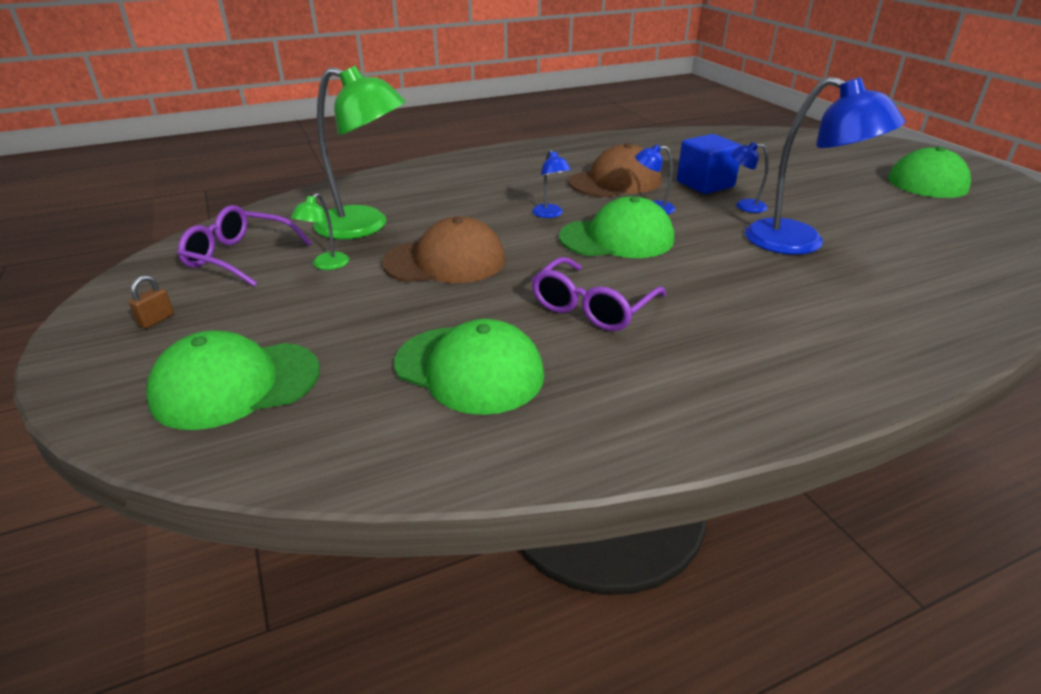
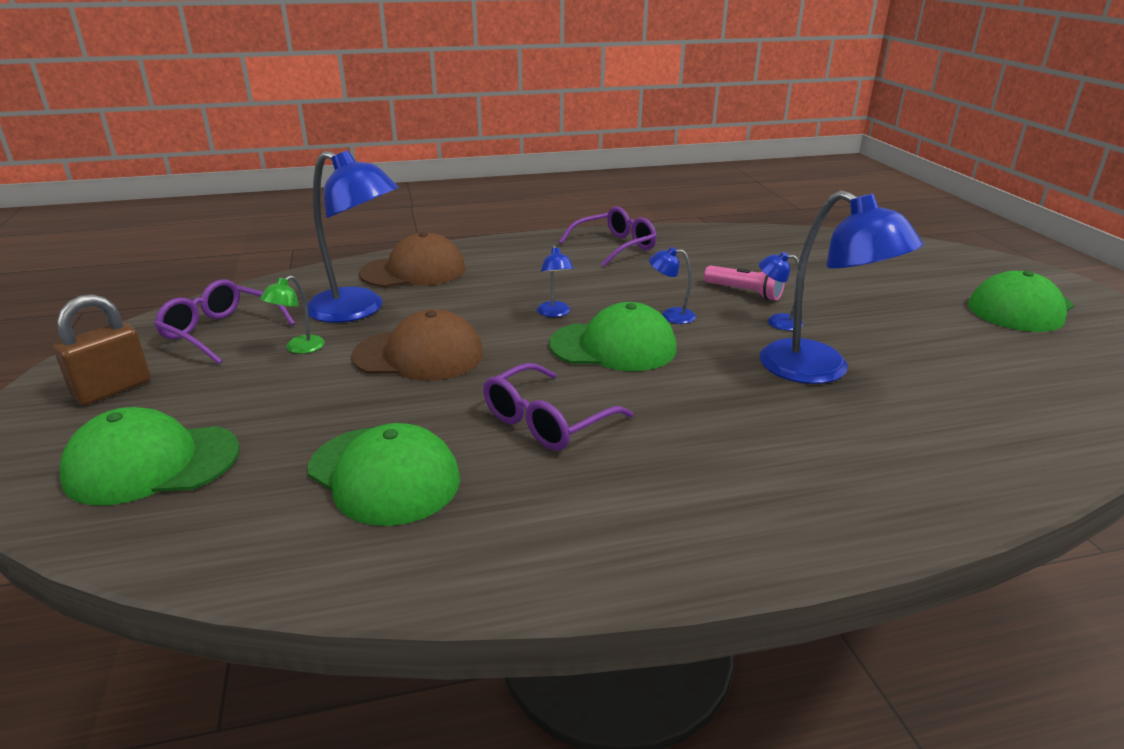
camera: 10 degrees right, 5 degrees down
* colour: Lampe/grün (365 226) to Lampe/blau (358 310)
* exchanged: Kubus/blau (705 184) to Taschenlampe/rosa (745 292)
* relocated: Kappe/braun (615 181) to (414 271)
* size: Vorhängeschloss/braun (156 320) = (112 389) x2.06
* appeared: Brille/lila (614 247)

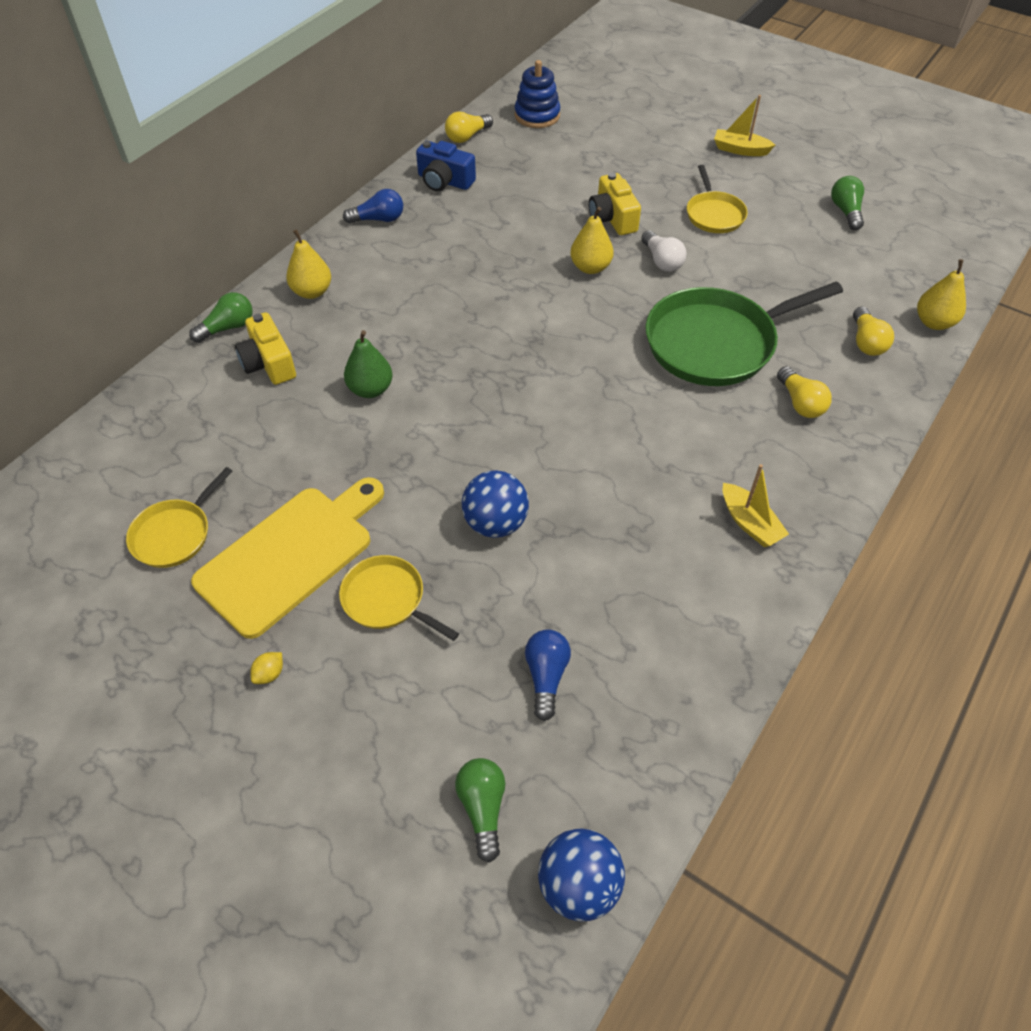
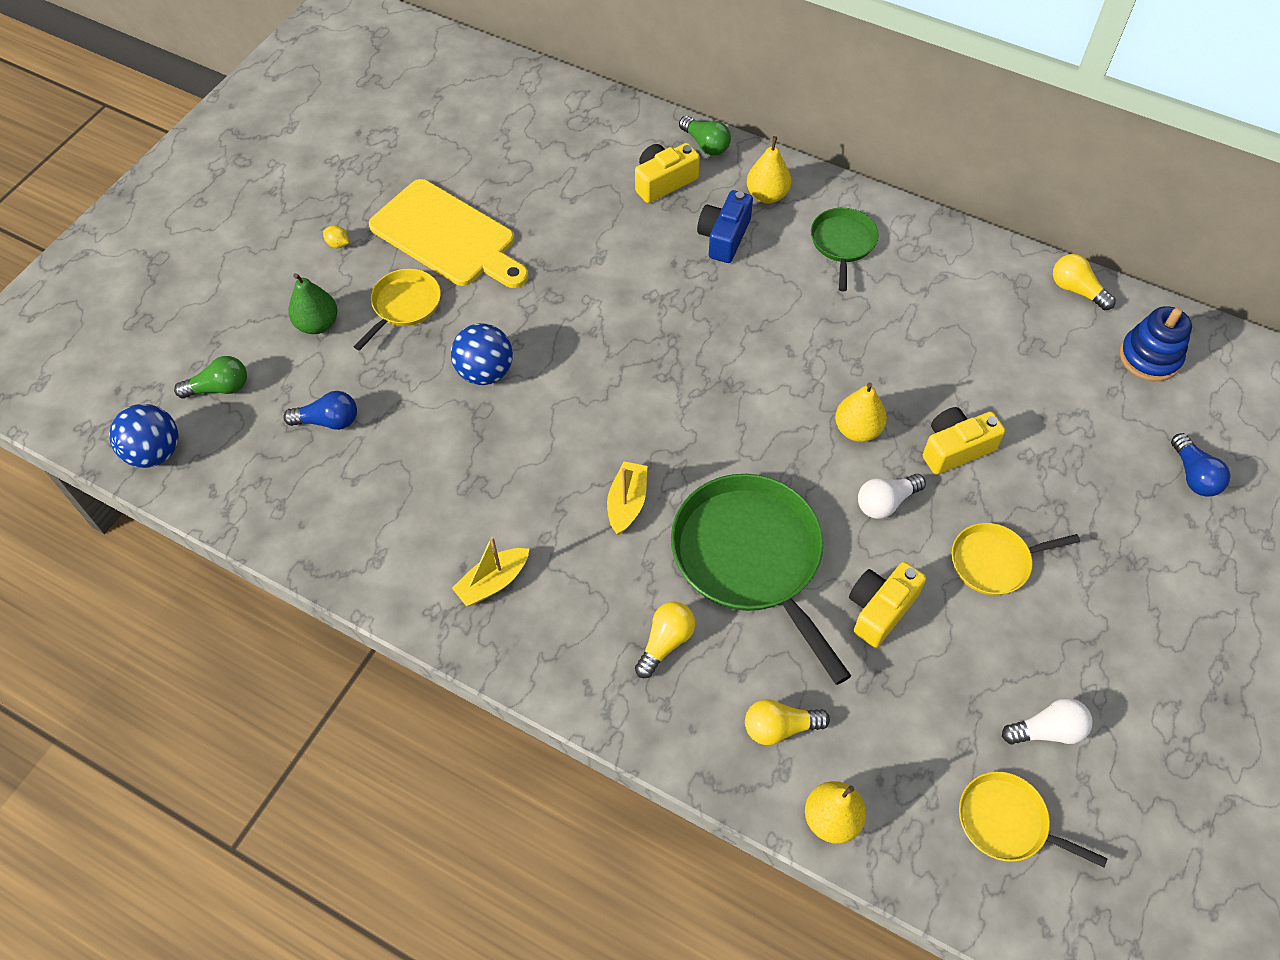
camera: 85 degrees right, 5 degrees up
* relocated: Boot/gelb (740 150) to (627 503)
* relocated: Kamera/blau (444 181) to (724 237)
* colour: Glühbirne/grün (846 211) to Glühbirne/weiß (1047 730)
* relocated: Glühbirne/blau (378 219) to (1193 475)
* relocated: Birne/grün (370 389) to (317 324)
* spun: Glühbirne/gelb (800 403) = (665 642) 150 degrees clockwise
* relocated: Pfanne/gelb (174 534) to (1006 822)
* appeared: Pfanne/grün (843 243)
* appeared: Kamera/gelb (880 609)

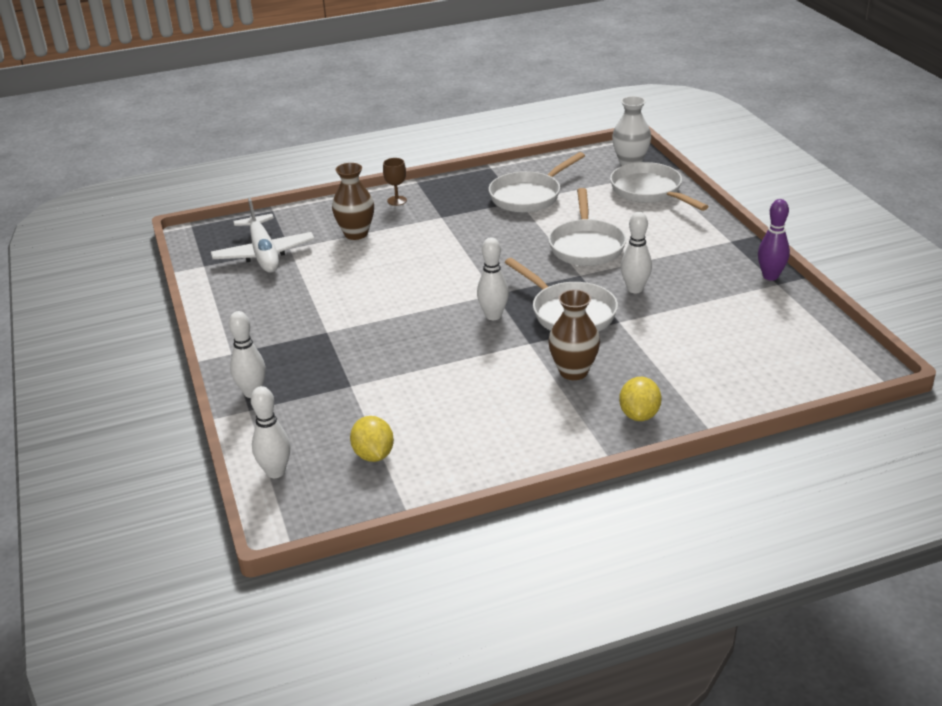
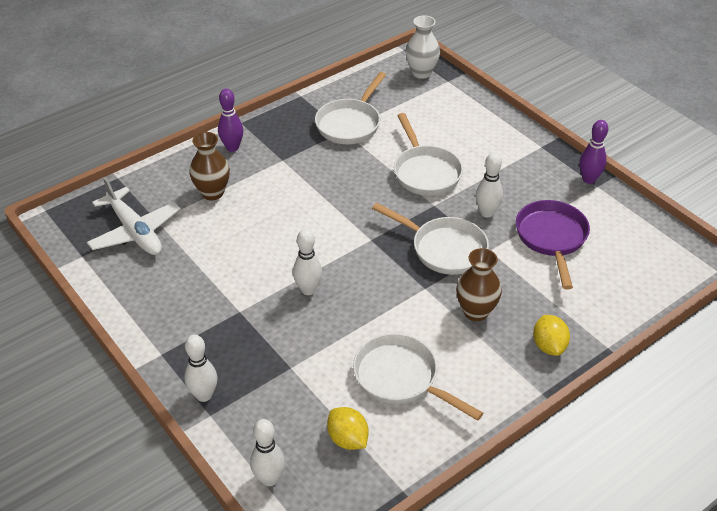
camera: 20 degrees left, 10 degrees up
* exchanged: Kelch/braun (397 200) to Bowlingkegel/lila (232 147)
* relocated: Pfanne/weiß (649 191) to (401 378)
* relocated: Bowlingkegel/weiß (493 316) to (308 290)
* appeared: Pfanne/lila (551 238)

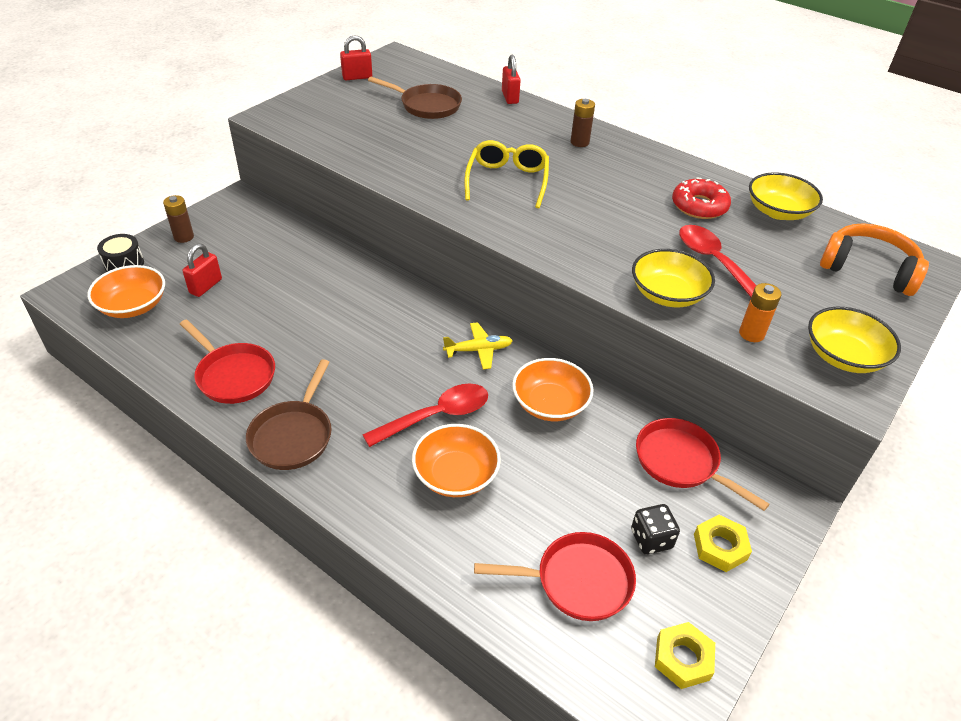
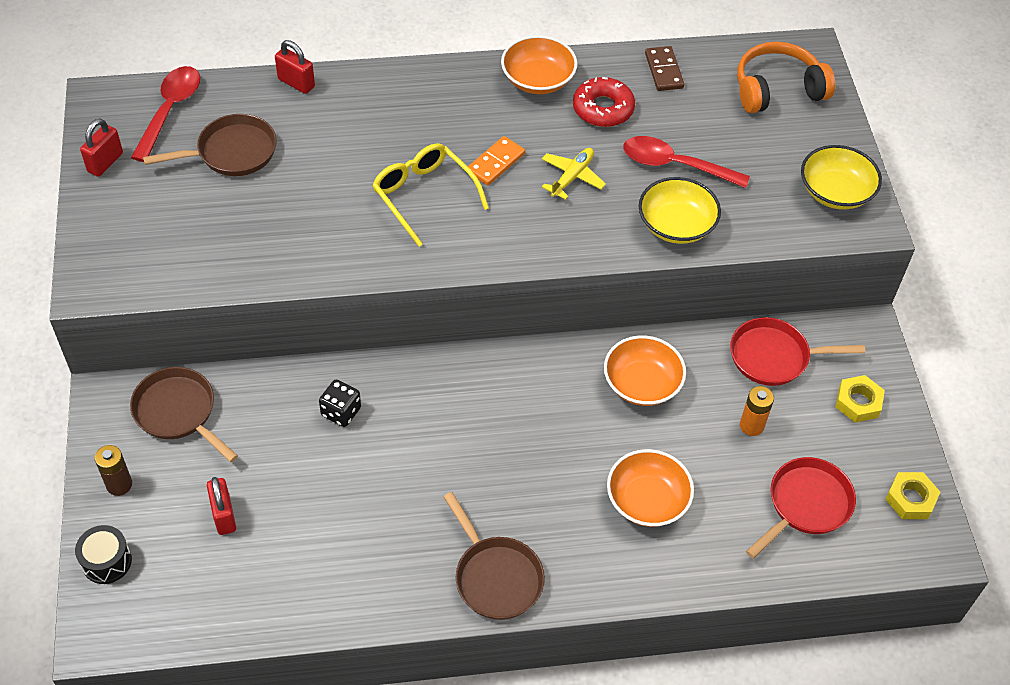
camera: 45 degrees left, 10 degrees up
* missing: Batterie/braun (579 142)
* exchanged: Schüssel/gelb (778 211) to Dominostein/braun (664 71)
* relocated: Schüssel/orange (133 306) to (538 80)
* relocated: Batterie/orange (751 334) to (751 425)
* missing: Pfanne/rot (233 375)
* relocated: Flugzeug/gelb (478 350) to (572 177)
* relocated: Löffel/rot (436 416) to (170 110)
* relocated: Spielwürfel/schwarz (651 539) to (341 412)
* appeared: Dominostein/orange (495 163)
* appeared: Pfanne/braun (178 412)

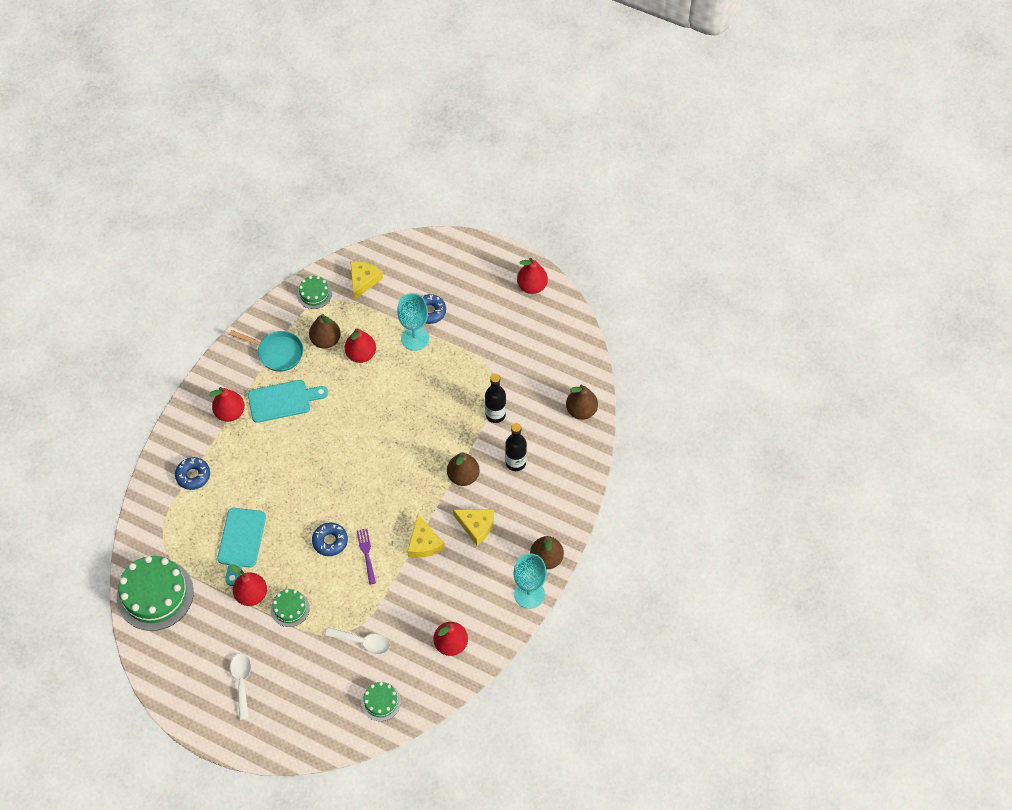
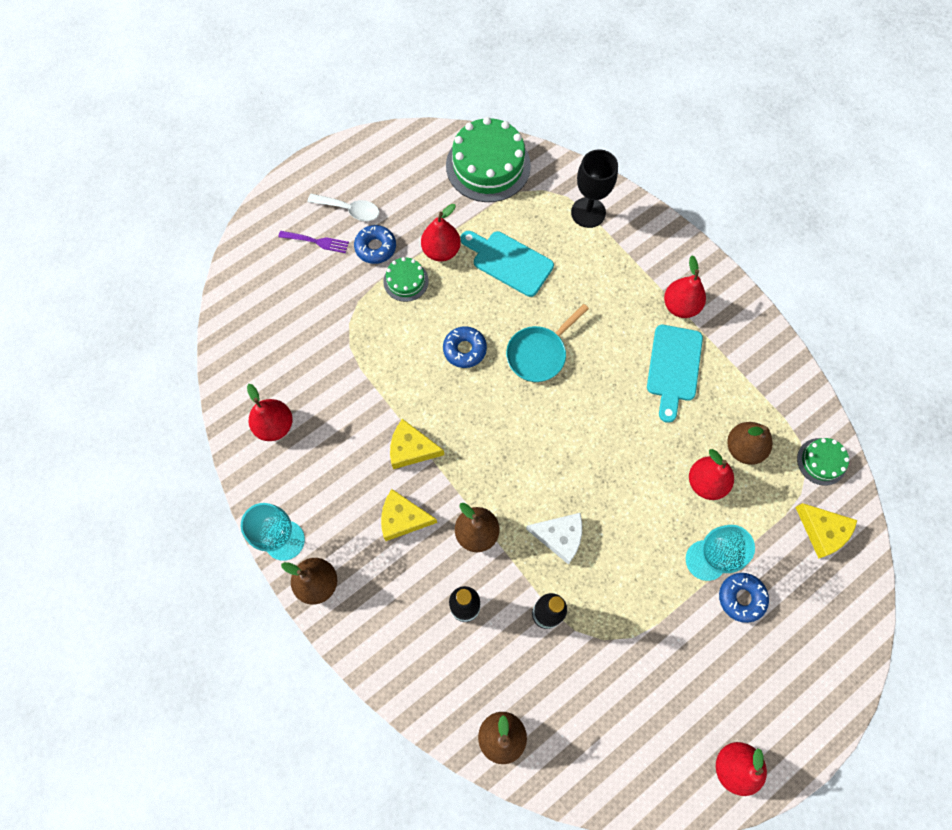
camera: 115 degrees right, 10 degrees up
* relocated: Pfanne/türkis (277 353) to (539 354)
* relocated: Donut/blau (193 476) to (375 247)
* spun: Käse/gelb (476 526) = (403 518) 45 degrees clockwise
* relocated: Gabel/lila (366 554) to (316 242)
* missing: Löffel/weiß (363 642)
* missing: Kuchen/grün (381 701)
* appeared: Kelch/schwarz (588 212)
* appeared: Käse/weiß (559 537)

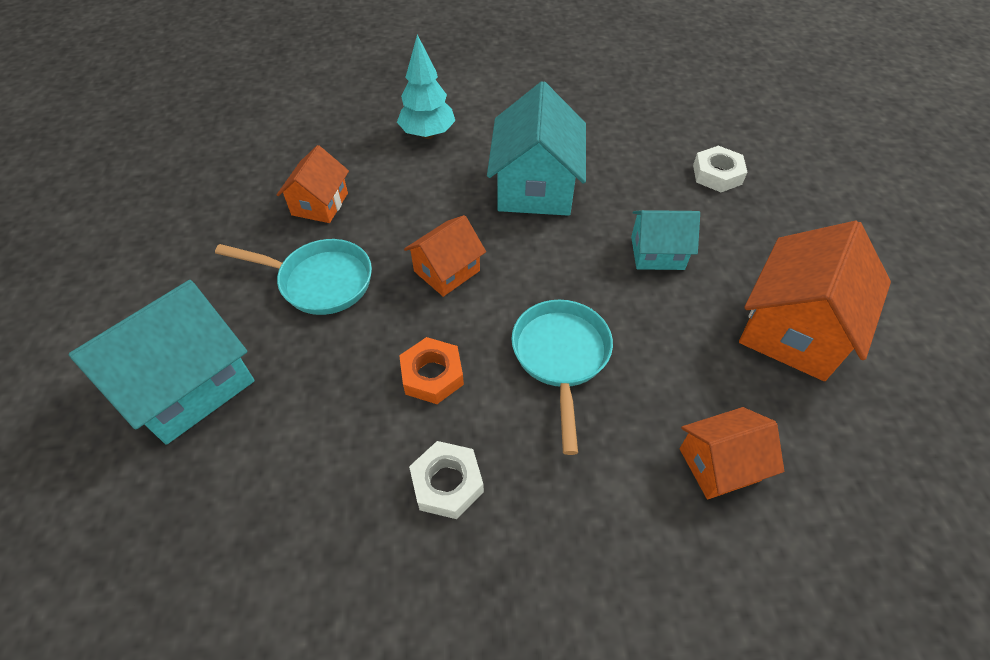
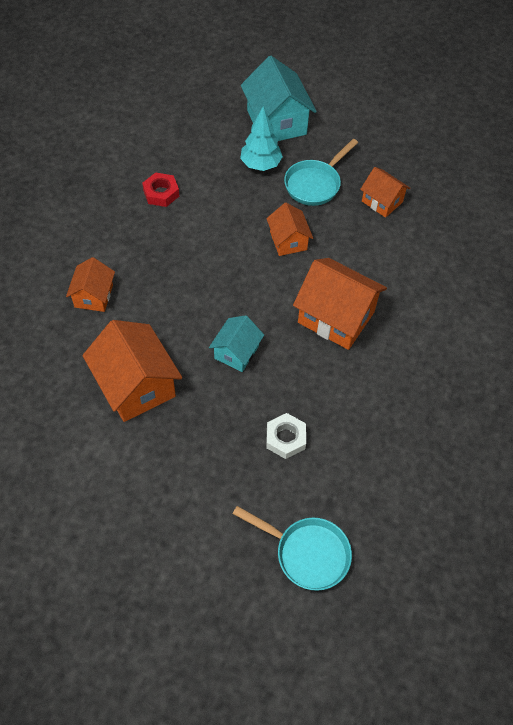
camera: 115 degrees right, 5 degrees up
* relocated: Baum/türkis (427 134) to (260 165)
* colour: Haus/türkis (535 187) to Haus/orange (336 317)
* relocated: Pfanne/türkis (560 357) to (307 553)
* missing: Sechskantmutter/orange (432 375)
* colour: Sechskantmutter/weiß (447 483) to Sechskantmutter/rot (161 193)

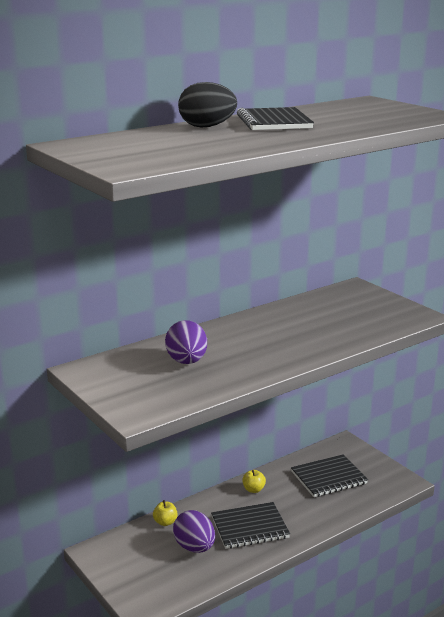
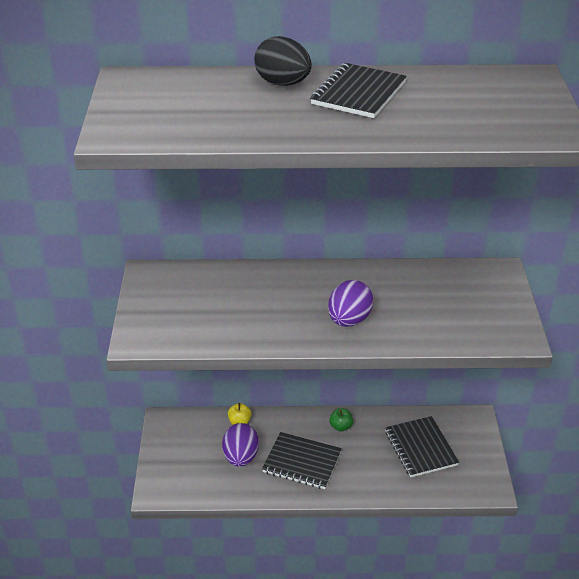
camera: 35 degrees right, 15 degrees up
* relocated: Ei/lila (186 361) to (349 320)
* spun: Notizbuch/schwarz (328 478) = (420 448) 60 degrees clockwise
* colour: Apfel/gelb (253 489) to Apfel/grün (341 426)

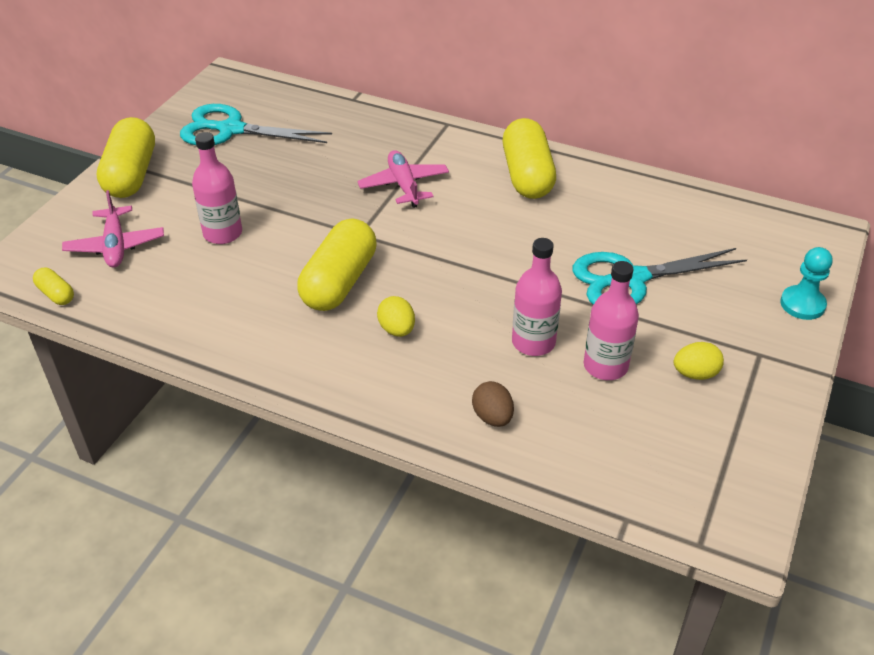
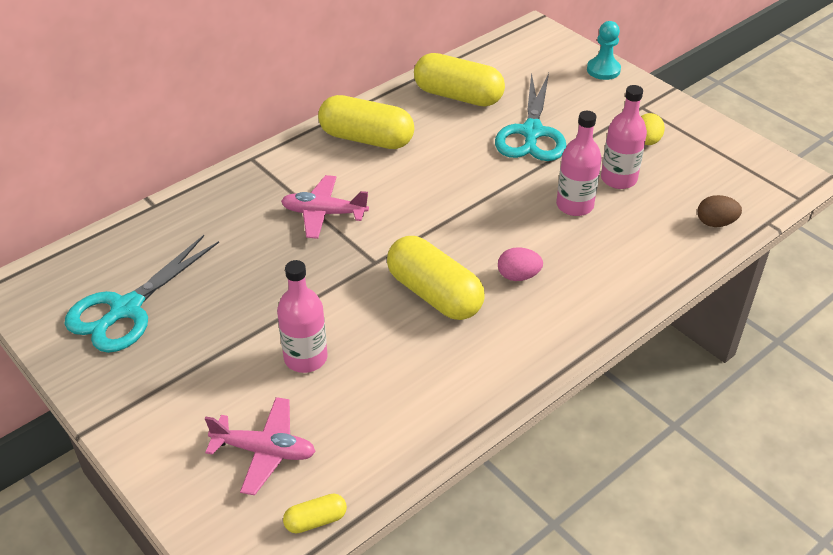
camera: 65 degrees left, 0 degrees up
* relocated: Kapsel/gelb (131 174) to (458 96)
* colour: Ei/gelb (397 329) to Ei/rosa (518 276)
* relocated: Ei/braun (492 417) to (715 223)

